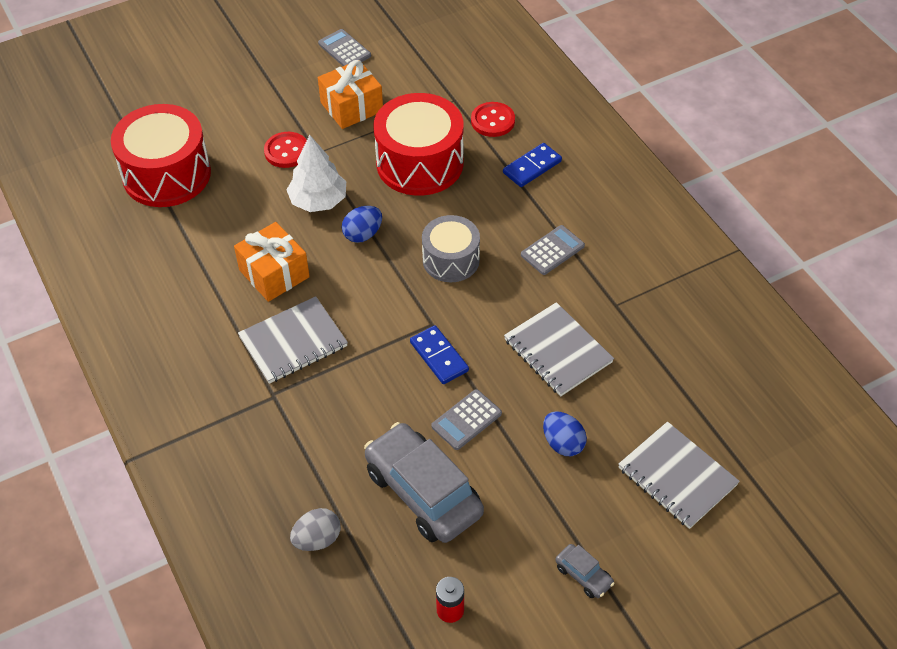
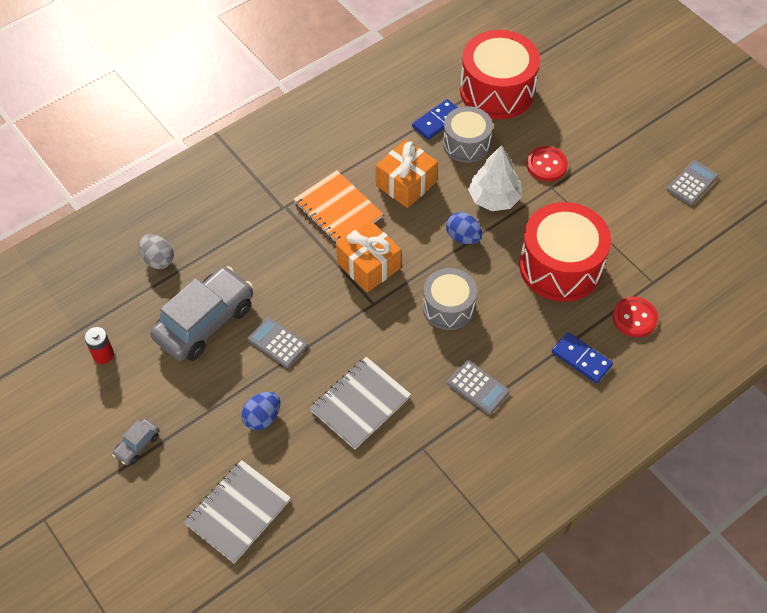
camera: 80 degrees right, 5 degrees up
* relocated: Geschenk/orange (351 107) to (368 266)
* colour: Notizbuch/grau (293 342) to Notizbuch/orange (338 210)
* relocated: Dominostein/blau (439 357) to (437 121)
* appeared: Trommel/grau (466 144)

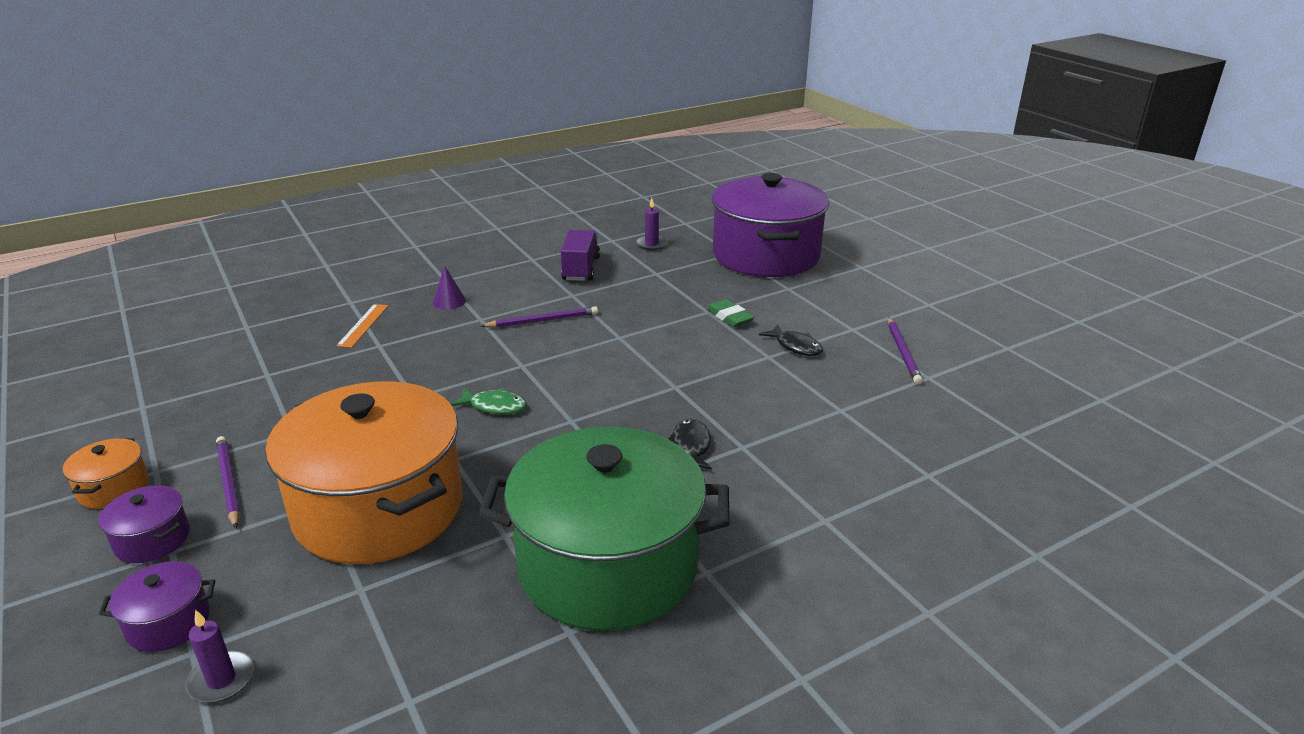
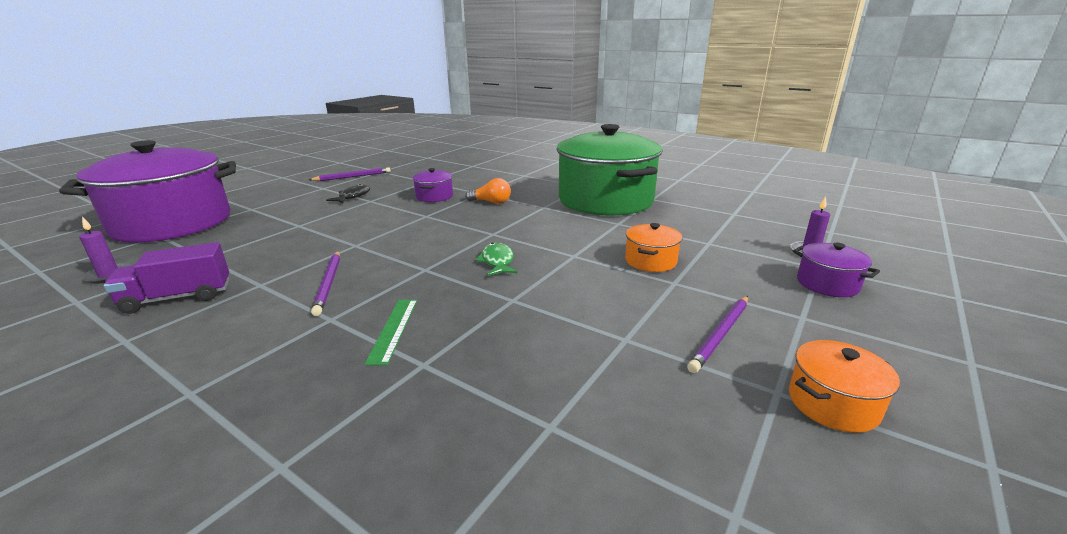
camera: 115 degrees left, 5 degrees down
* missing: Kegel/lila (449 301)
* missing: Radiergummi/grün (729 317)
* missing: Lineal/orange (363 325)
* spun: Bleistift/lila (542 321) = (329 283) 150 degrees counterclockwise
* size: Kochtopf/orange (379 509) = (650 261) x0.40
* exchanged: Fisch/schwarz (690 446) to Glühbirne/orange (491 202)
* relocated: Kochtopf/lila (152 540) to (434 196)
* appeared: Lineal/grün (393 329)

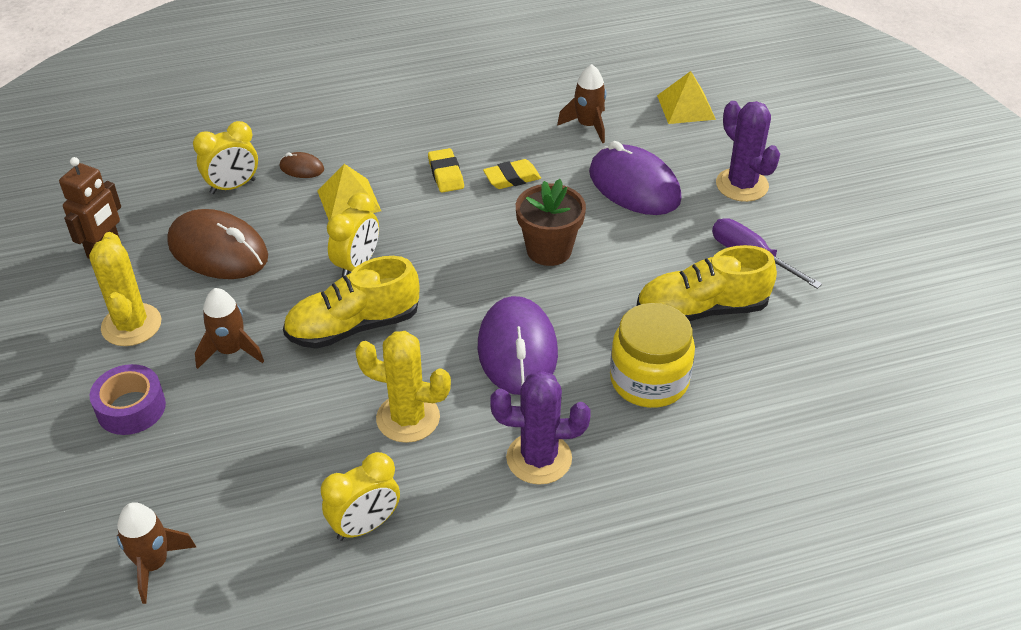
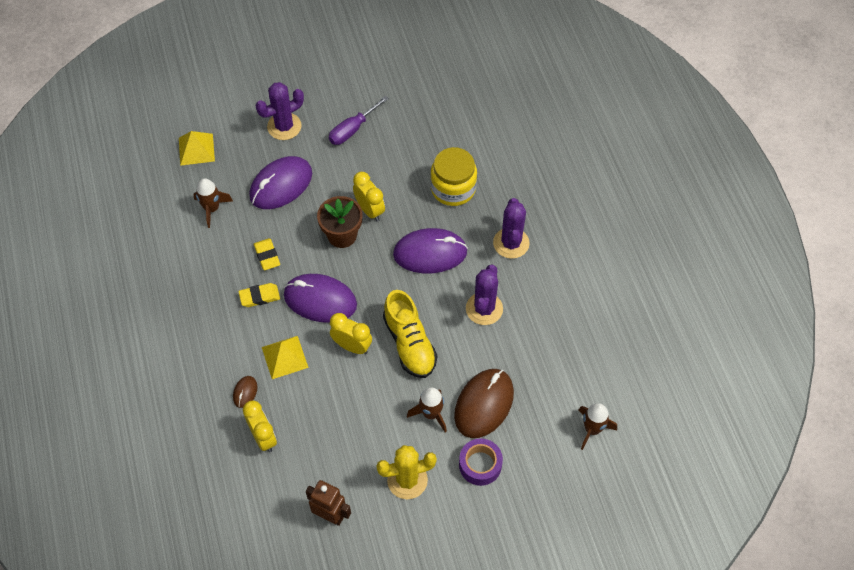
camera: 90 degrees left, 15 degrees up
* relocated: Computermaus/braun (218 251) to (484 404)
* missing: Schuh/gelb (701 310)
* colour: Kaktus/gelb (408 418) to Kaktus/lila (484 309)
* relocated: Wecker/gelb (365 525) to (369 210)
* appeared: Computermaus/lila (320 300)

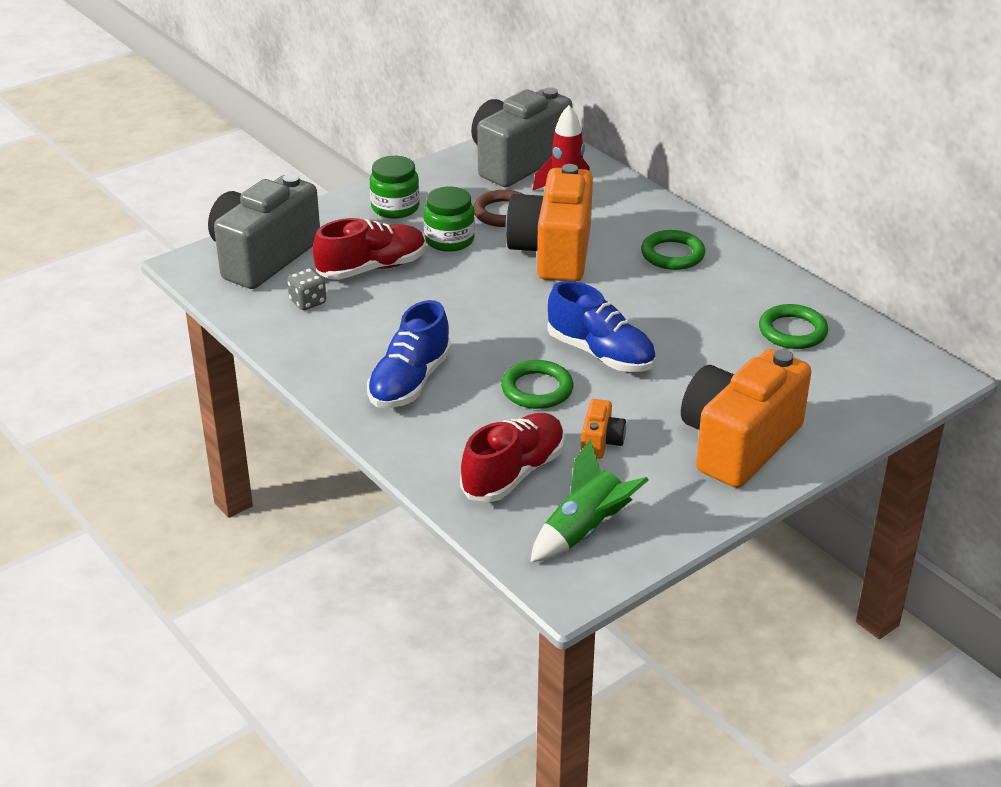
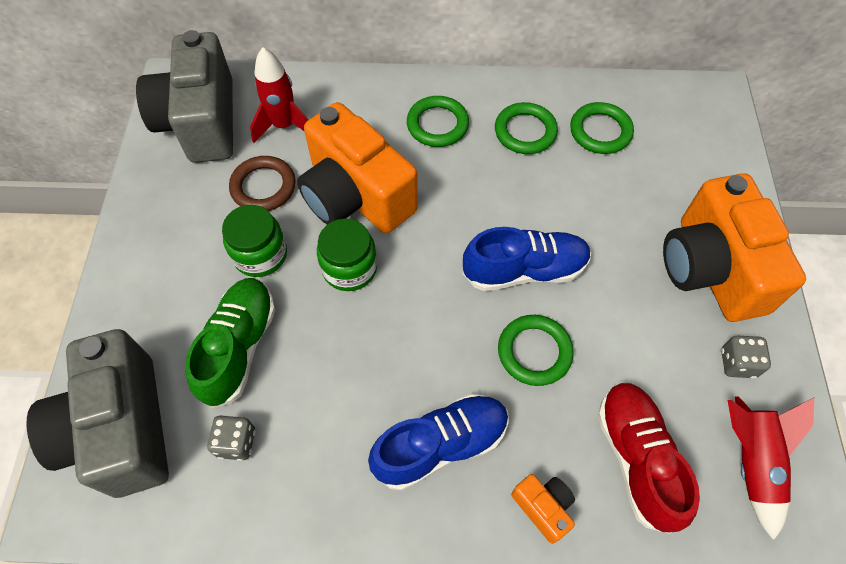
camera: 50 degrees left, 25 degrees up
* relocated: Einmachglas/grün (395 207) to (349 268)
* colour: Schuh/rot (372 268) to Schuh/grün (239 347)
* spun: Schuh/blau (410 382) = (441 445) 90 degrees counterclockwise
* relocated: Kamera/orange (601 442) to (543 507)
* colour: Rakete/grün (584 531) to Rakete/rot (750 462)
* appeared: Ring/grün (525 131)
* appeared: Spielwürfel/grau (737 363)

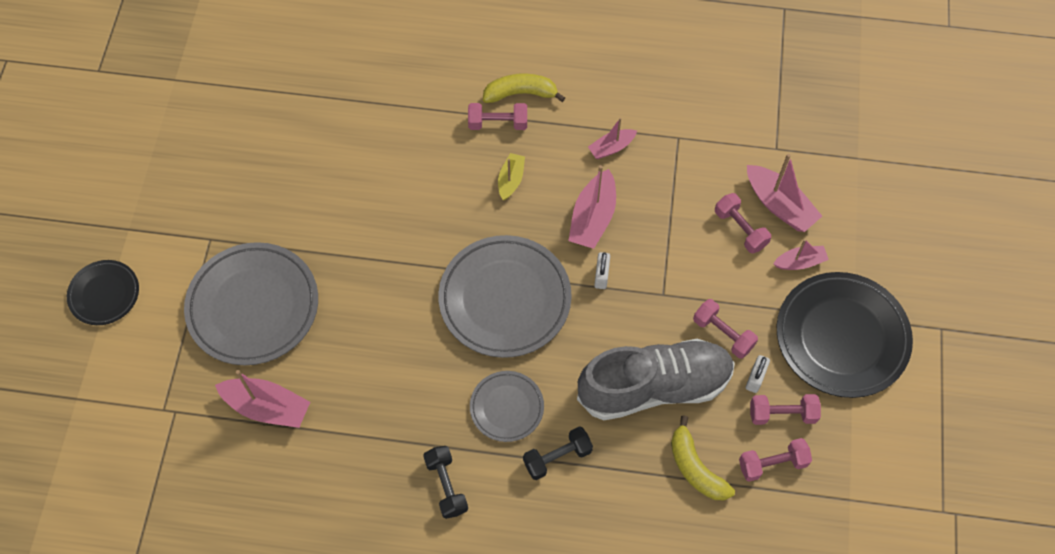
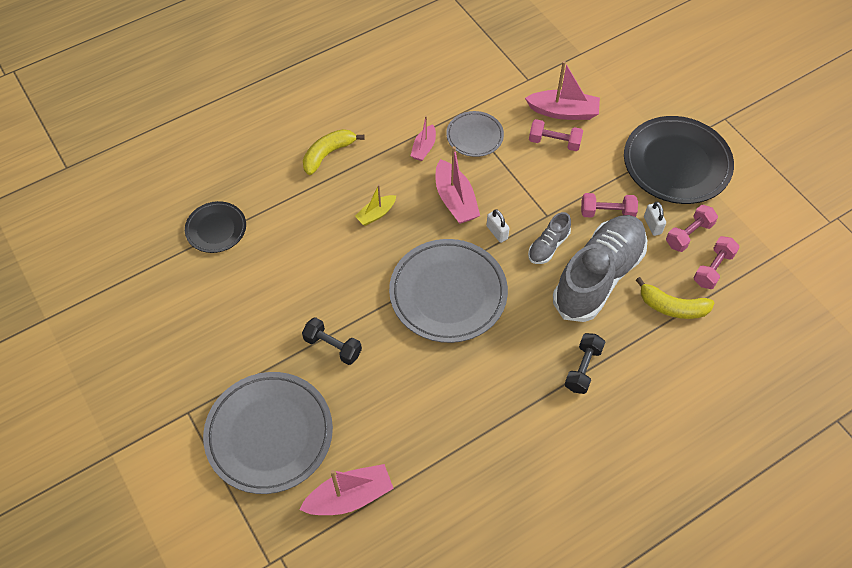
camera: 40 degrees left, 5 degrees down
* missing: Hantel/rosa (498 123)
* spun: Boot/gelb (511 180) = (376 214) 105 degrees counterclockwise
* missing: Boot/rosa (800 262)
* relocated: Teller/schwarz (104 294) to (216 229)
* relocated: Teller/grau (507 407) to (474 136)
* relocated: Hantel/schwarz (446 486) to (333 346)
* appeared: Schuh/grau (548 246)

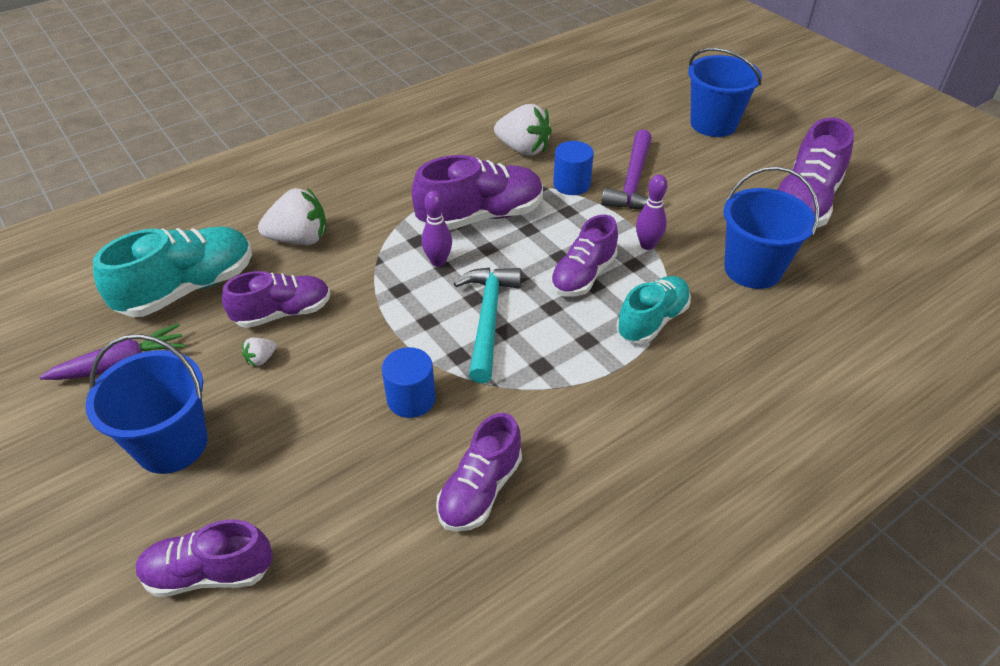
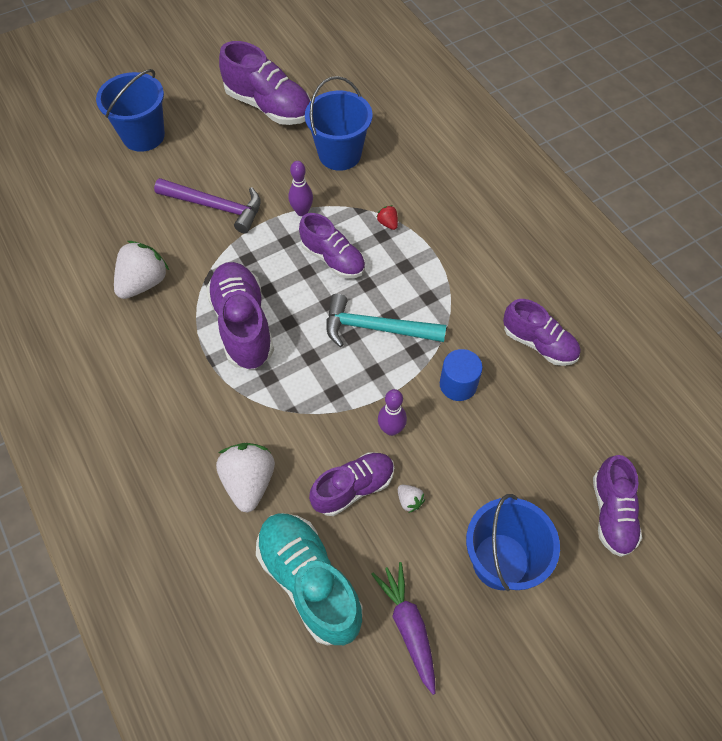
camera: 85 degrees left, 15 degrees up
* missing: Vollzylinder/blau (571 184)
* relocated: Bowlingkegel/lila (438 261) to (391 429)
* spun: Schuh/lila (283 313) = (353 488) 75 degrees clockwise
* exchanged: Schuh/türkis (652 321) to Erdbeere/rot (388 223)

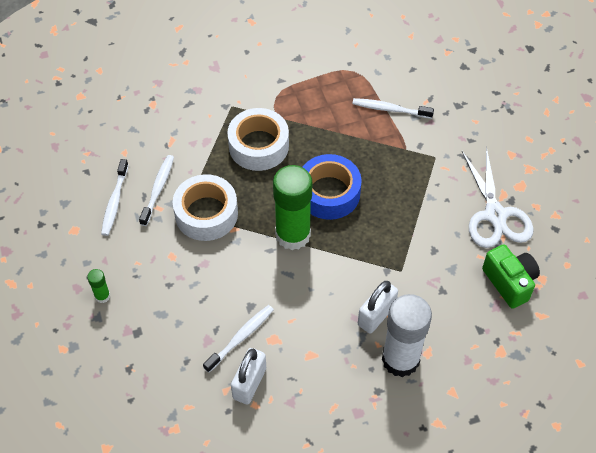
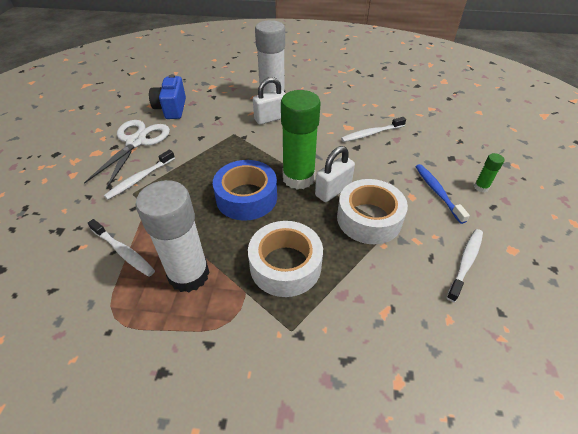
camera: 155 degrees left, 10 degrees down
* relocated: Zahnbürste/weiß (158 189) to (140 179)
* colour: Kamera/grün (509 282) to Kamera/blau (171 109)
* relocated: Vorhängeschloss/weiß (249 383) to (333 191)
* appeared: Zahnbürste/blau (437 192)
* appeared: Klebestift/weiß (189 275)

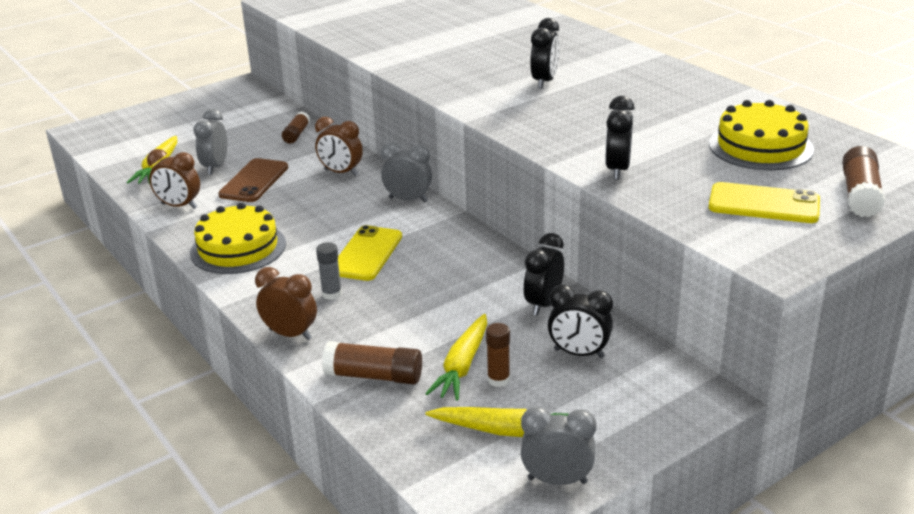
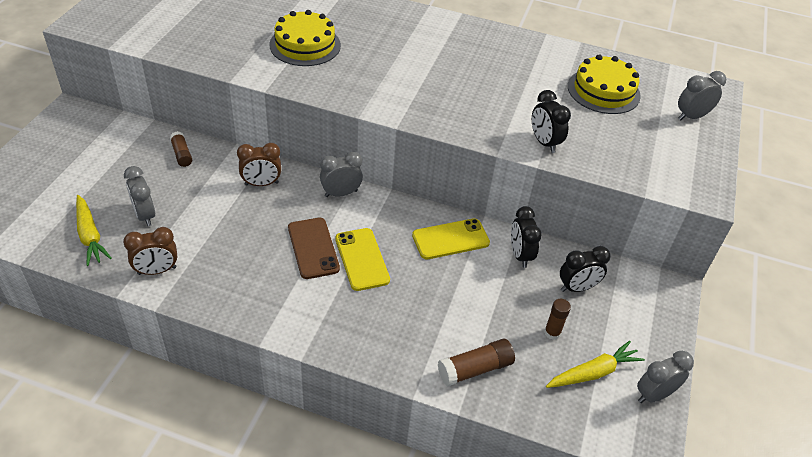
camera: 40 degrees left, 15 degrees up
* missing: Wecker/schwarz (544 82)
* exchanged: Klebestift/braun (860 195) to Wecker/grau (691 117)
* relocated: Handy/braun (254 181) to (313 248)
* relocated: Handy/gelb (763 204) to (450 239)
* relocated: Kuchen/gelb (238 248) to (305 45)
* missing: Klebestift/grau (332 294)
* missing: Wecker/braun (290 334)
* missing: Karotte/gelb (462 366)

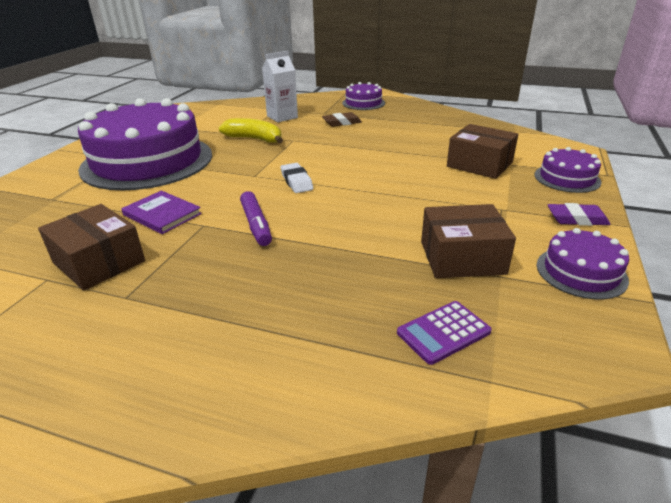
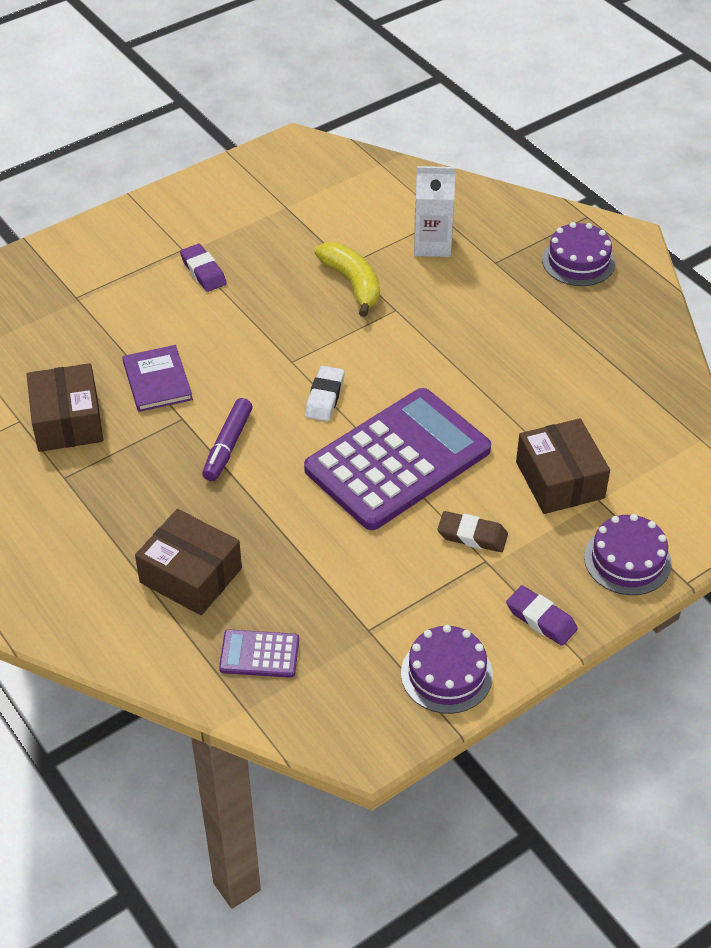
camera: 35 degrees right, 15 degrees up
* exchanged: Kuchen/lila (147 161) to Radiergummi/lila (203 271)
* relocated: Radiergummi/braun (342 123) to (472 536)
* relocated: Schachtel/braun (462 257) to (191 575)
* appeared: Taschenrechner/lila (397 460)

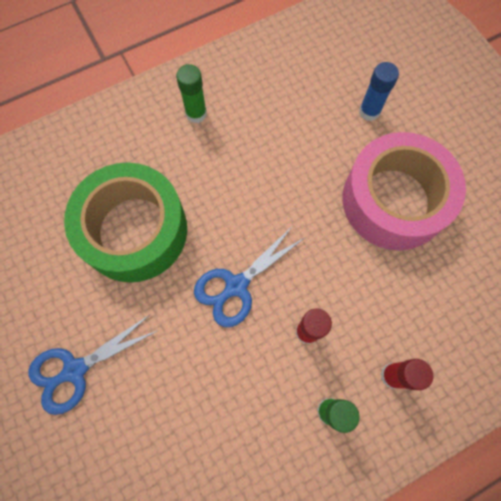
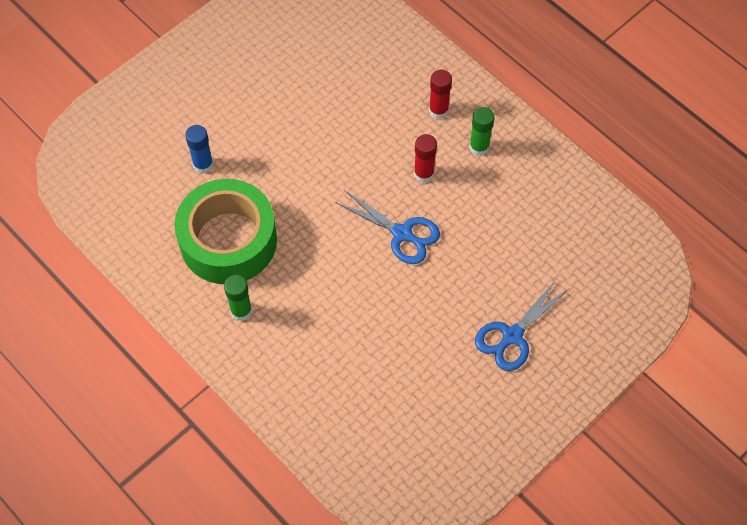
camera: 105 degrees left, 10 degrees down
* missing: Klebeband/rosa (394 200)
* relocated: Klebeband/grün (134 230) to (228 240)
* spun: Schere/blau (74 370) = (512 336) 90 degrees clockwise

